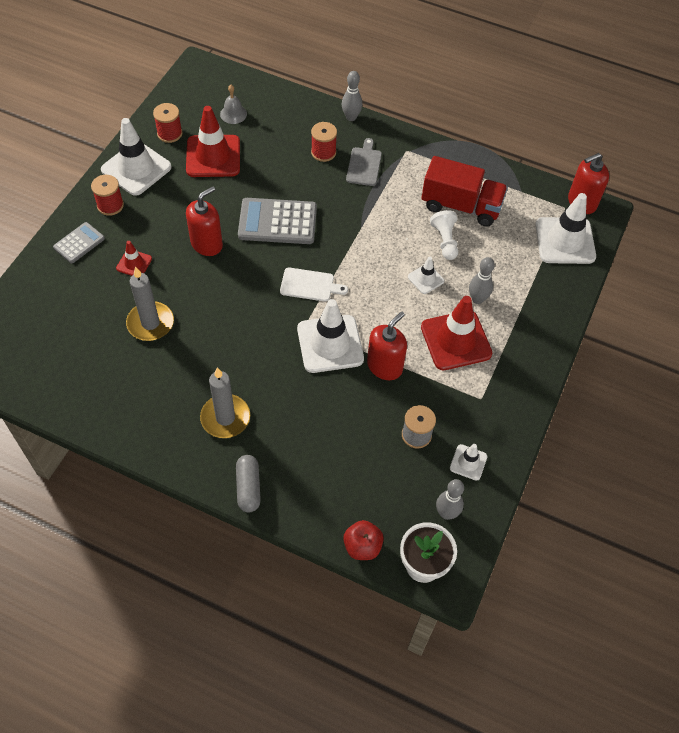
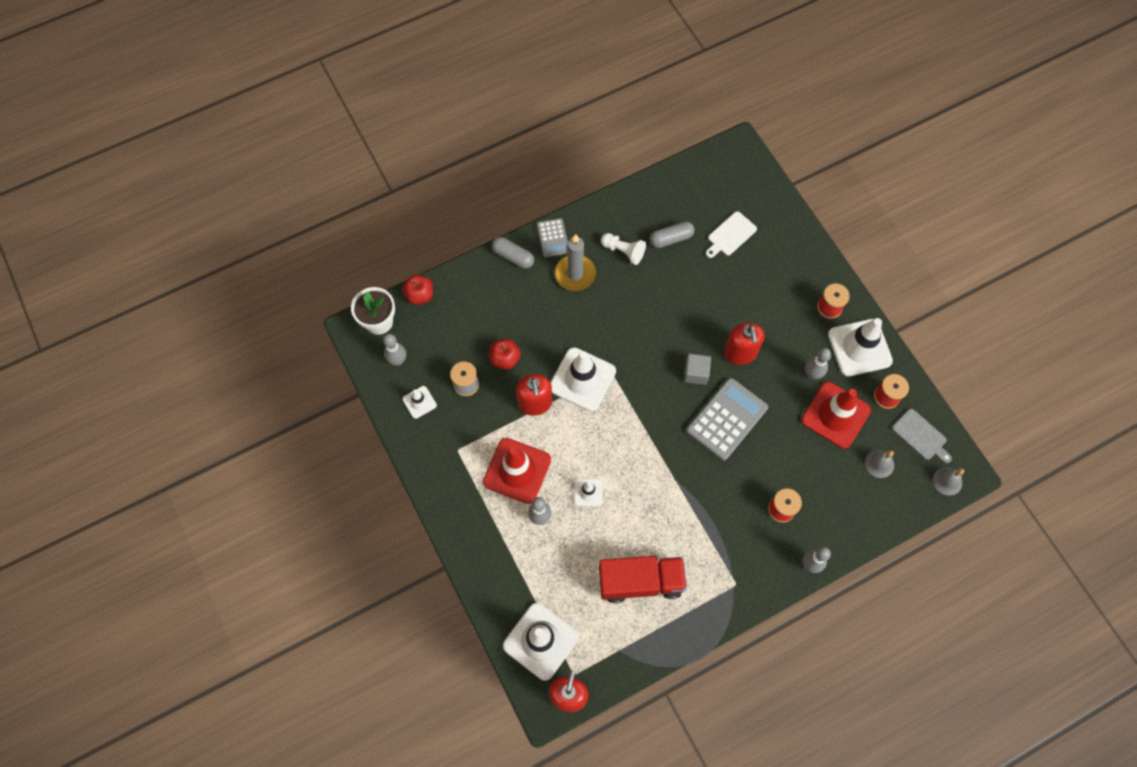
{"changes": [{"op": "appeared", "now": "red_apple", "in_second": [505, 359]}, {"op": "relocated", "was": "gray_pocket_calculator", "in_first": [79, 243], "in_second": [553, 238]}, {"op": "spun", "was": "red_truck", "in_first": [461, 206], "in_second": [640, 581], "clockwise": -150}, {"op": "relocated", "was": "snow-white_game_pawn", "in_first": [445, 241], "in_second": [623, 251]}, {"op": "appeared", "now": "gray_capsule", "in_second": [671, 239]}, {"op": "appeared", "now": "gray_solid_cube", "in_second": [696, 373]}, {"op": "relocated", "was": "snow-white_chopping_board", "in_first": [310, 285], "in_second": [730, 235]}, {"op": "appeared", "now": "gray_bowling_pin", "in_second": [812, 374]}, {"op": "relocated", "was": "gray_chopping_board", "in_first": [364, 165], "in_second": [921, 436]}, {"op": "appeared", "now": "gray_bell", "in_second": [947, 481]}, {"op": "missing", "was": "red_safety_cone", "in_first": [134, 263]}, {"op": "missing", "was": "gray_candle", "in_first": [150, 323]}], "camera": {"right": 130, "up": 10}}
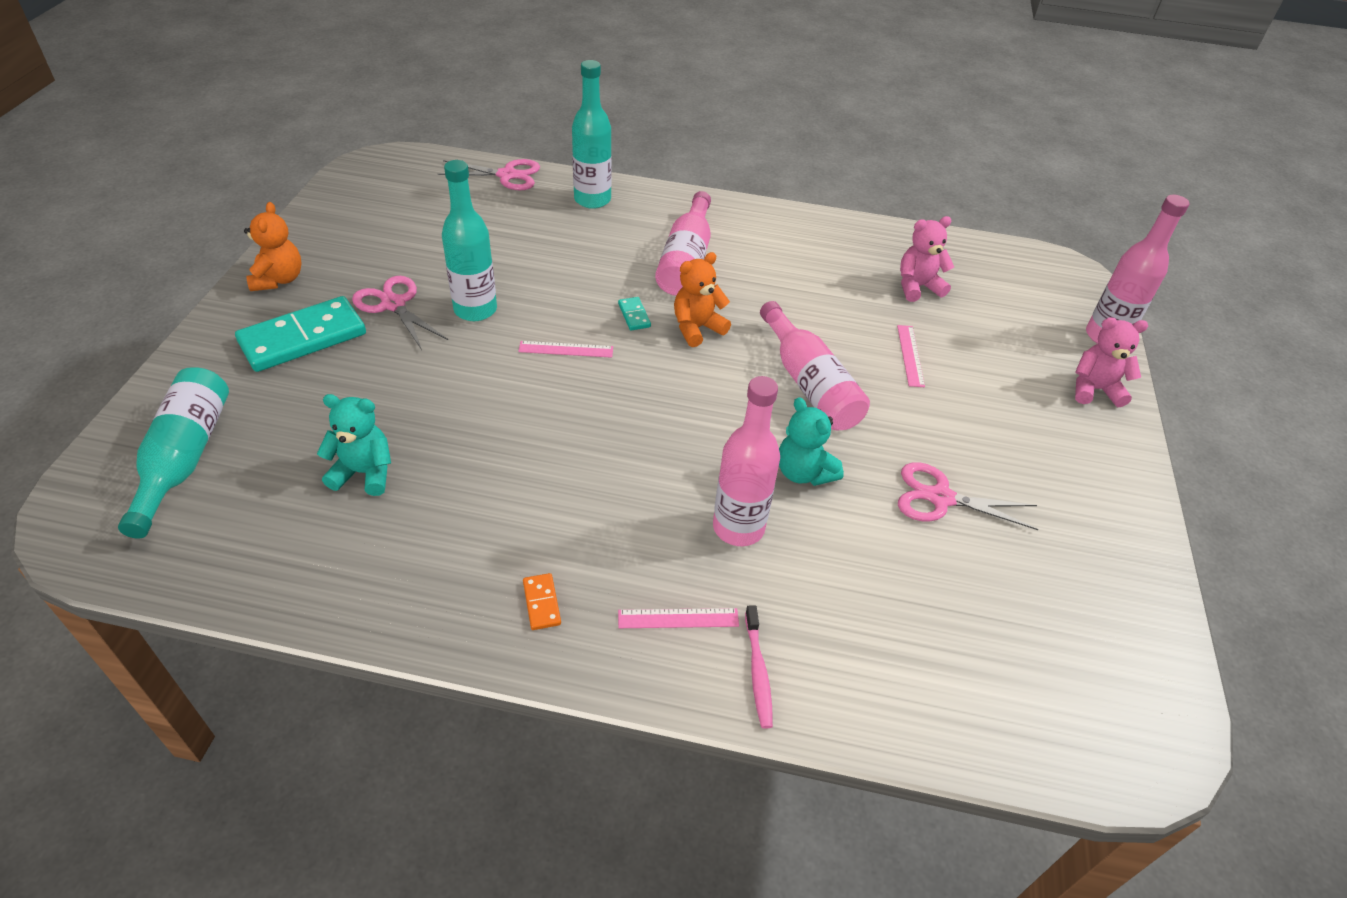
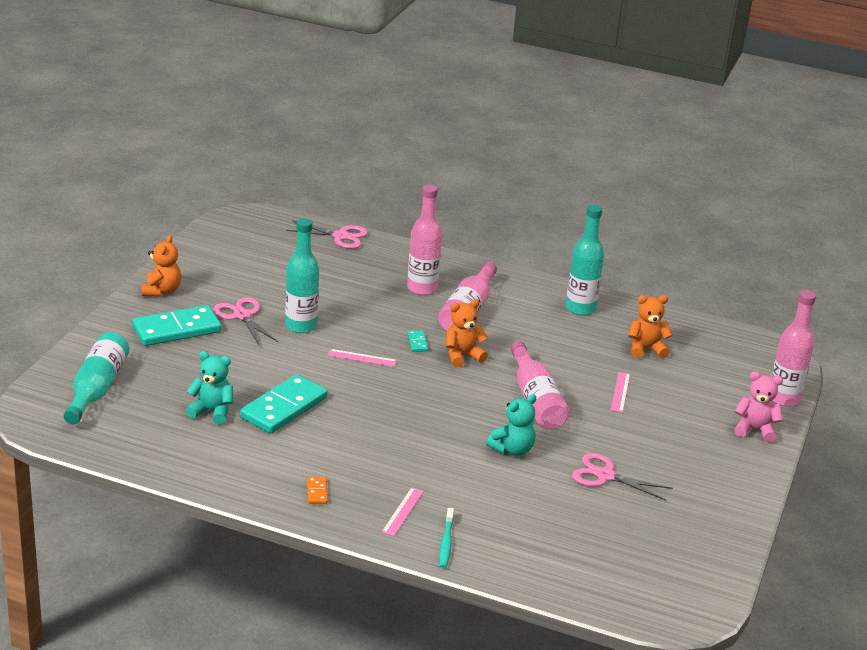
{"changes": [{"op": "appeared", "now": "teal_domino", "in_second": [283, 407]}, {"op": "spun", "was": "pink_measuring_stick", "in_first": [678, 618], "in_second": [402, 511], "clockwise": -75}, {"op": "relocated", "was": "pink_drink_bottle", "in_first": [738, 527], "in_second": [422, 288]}, {"op": "colour", "was": "pink_dental_brush", "now": "teal_dental_brush", "in_first": [758, 672], "in_second": [446, 543]}, {"op": "spun", "was": "teal_teddy_bear", "in_first": [803, 472], "in_second": [512, 449], "clockwise": -105}, {"op": "relocated", "was": "teal_drink_bottle", "in_first": [592, 200], "in_second": [580, 308]}, {"op": "colour", "was": "pink_teddy_bear", "now": "bright_orange_teddy_bear", "in_first": [917, 287], "in_second": [646, 349]}], "camera": {"right": 10, "up": -15}}
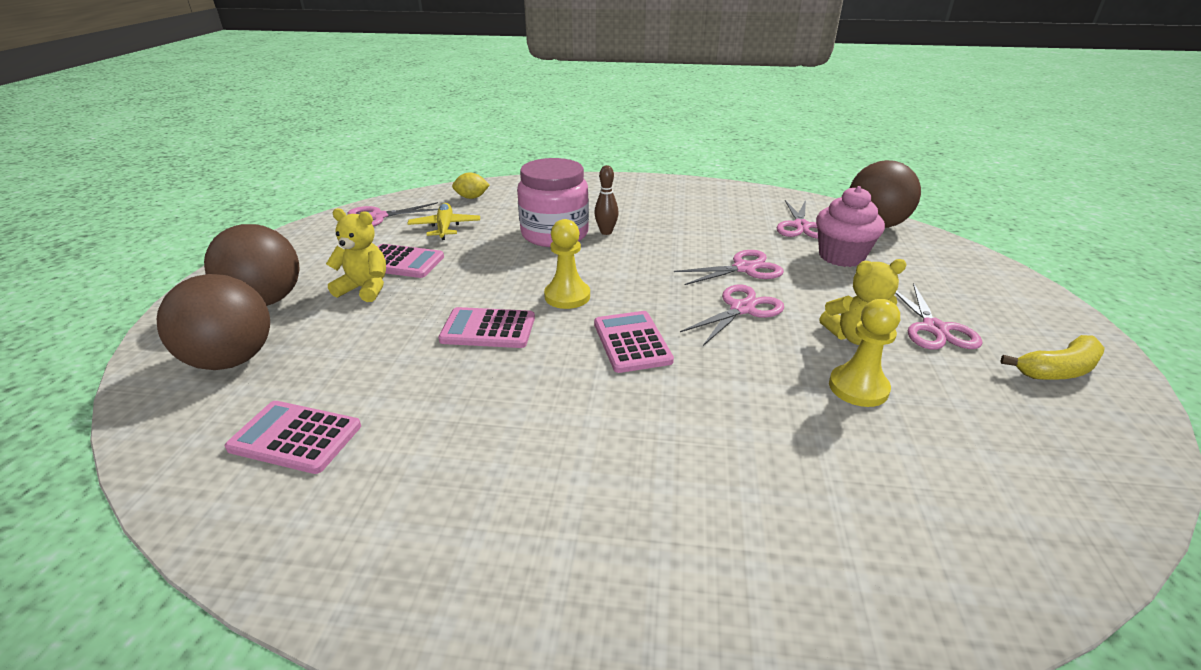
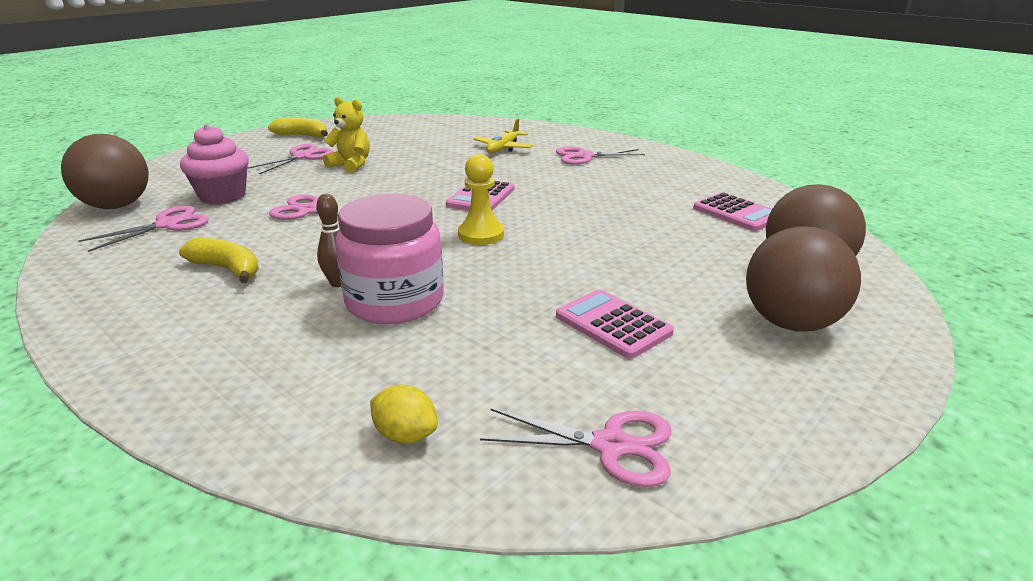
{"changes": [{"op": "appeared", "now": "bright_yellow_banana", "in_second": [227, 269]}, {"op": "relocated", "was": "bright_yellow_toy_plane", "in_first": [445, 227], "in_second": [503, 148]}, {"op": "relocated", "was": "pink_pair_of_scissors", "in_first": [742, 309], "in_second": [584, 156]}, {"op": "missing", "was": "bright_yellow_teddy_bear", "in_first": [365, 289]}, {"op": "missing", "was": "pink_pocket_calculator", "in_first": [488, 329]}, {"op": "missing", "was": "bright_yellow_game_pawn", "in_first": [858, 388]}], "camera": {"right": -145, "up": -5}}
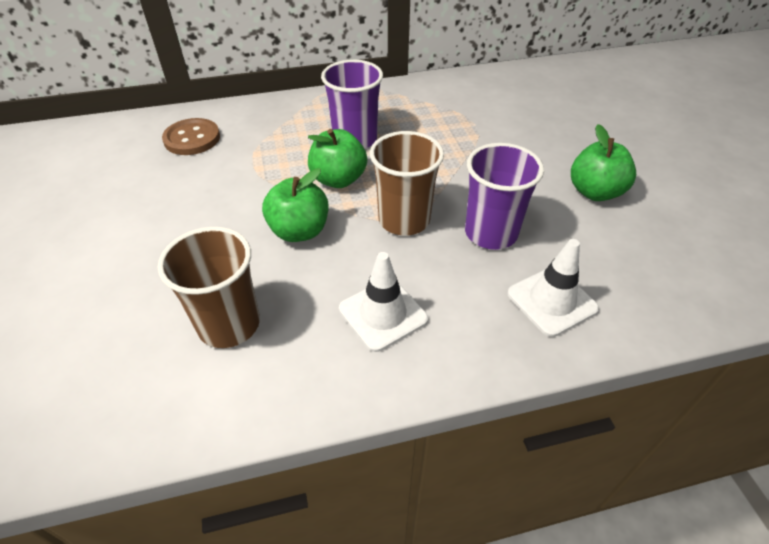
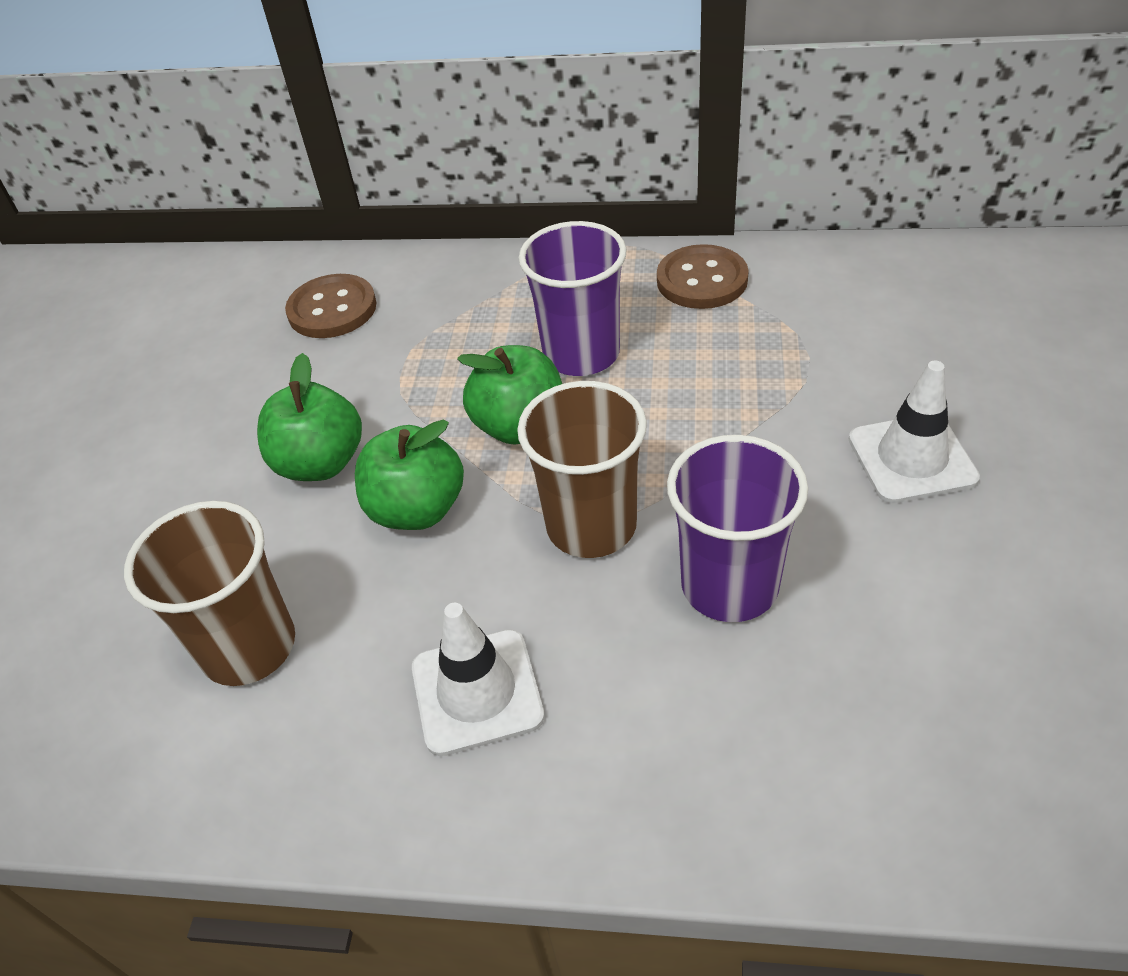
{"changes": [{"op": "relocated", "was": "green_apple", "in_first": [594, 192], "in_second": [320, 463]}, {"op": "appeared", "now": "dark_brown_sewing_button", "in_second": [702, 280]}, {"op": "relocated", "was": "snow-white_safety_cone", "in_first": [551, 301], "in_second": [911, 458]}], "camera": {"right": 25, "up": 0}}
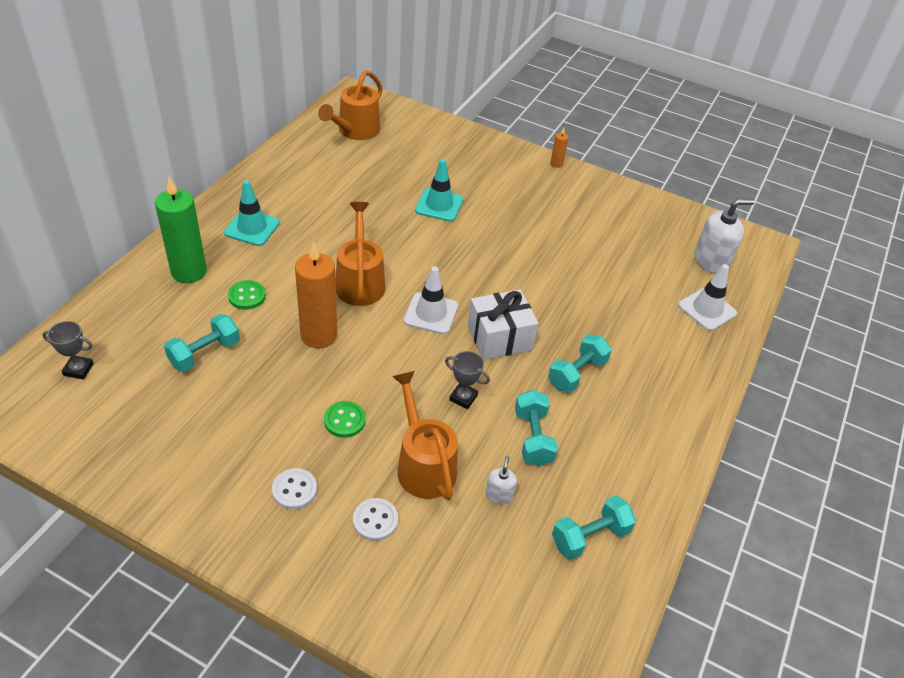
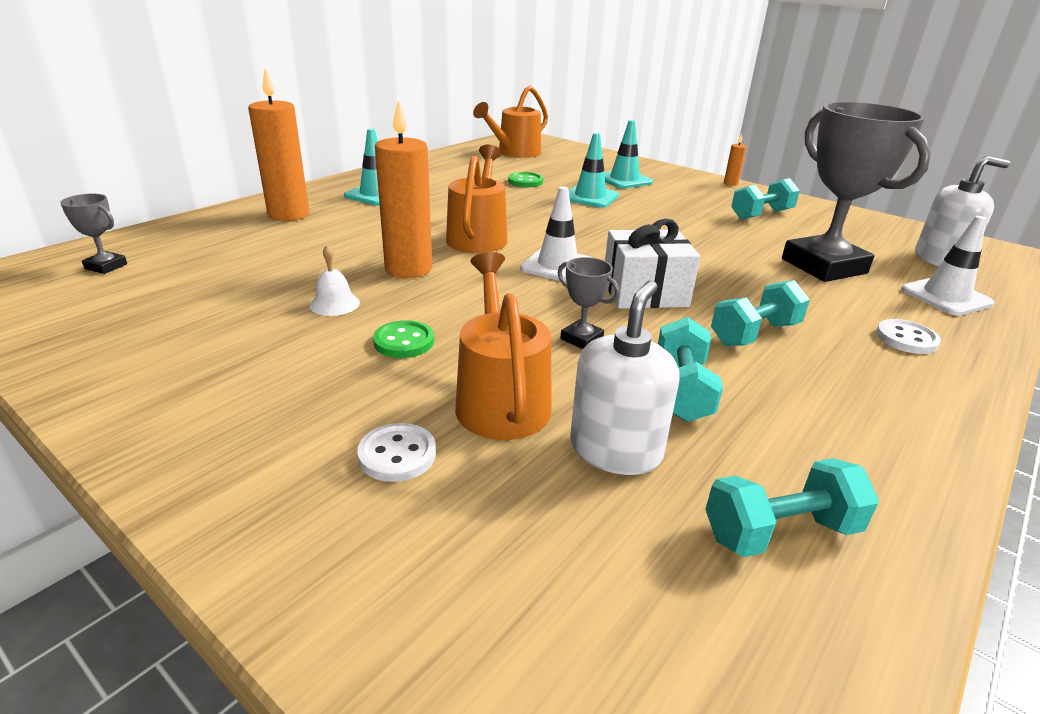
{"changes": [{"op": "colour", "was": "green_candle", "now": "bright_orange_candle", "in_first": [189, 272], "in_second": [288, 214]}, {"op": "appeared", "now": "snow-white_bell", "in_second": [334, 304]}, {"op": "relocated", "was": "green_sewing_button", "in_first": [247, 296], "in_second": [525, 181]}, {"op": "size", "was": "snow-white_pump_bottle", "in_first": [499, 495], "in_second": [615, 450], "ratio": 1.95}, {"op": "appeared", "now": "teal_safety_cone", "in_second": [624, 180]}, {"op": "relocated", "was": "teal_free_weight", "in_first": [205, 353], "in_second": [761, 215]}, {"op": "appeared", "now": "gray_trophy", "in_second": [823, 266]}, {"op": "relocated", "was": "snow-white_sewing_button", "in_first": [294, 490], "in_second": [906, 339]}], "camera": {"right": 15, "up": -15}}
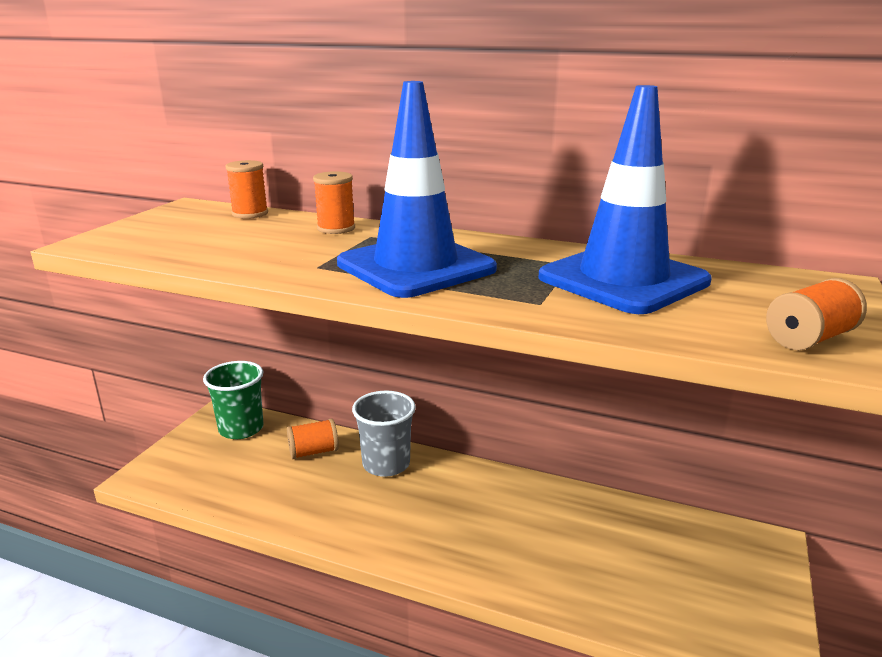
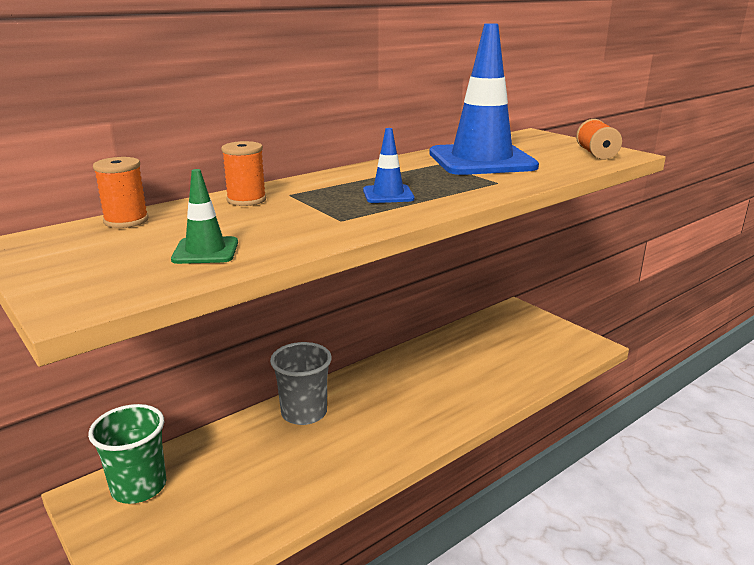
{"changes": [{"op": "appeared", "now": "green_safety_cone", "in_second": [205, 251]}, {"op": "size", "was": "blue_safety_cone", "in_first": [416, 267], "in_second": [388, 195], "ratio": 0.44}, {"op": "missing", "was": "bright_orange_spool", "in_first": [313, 452]}], "camera": {"right": -60, "up": 0}}
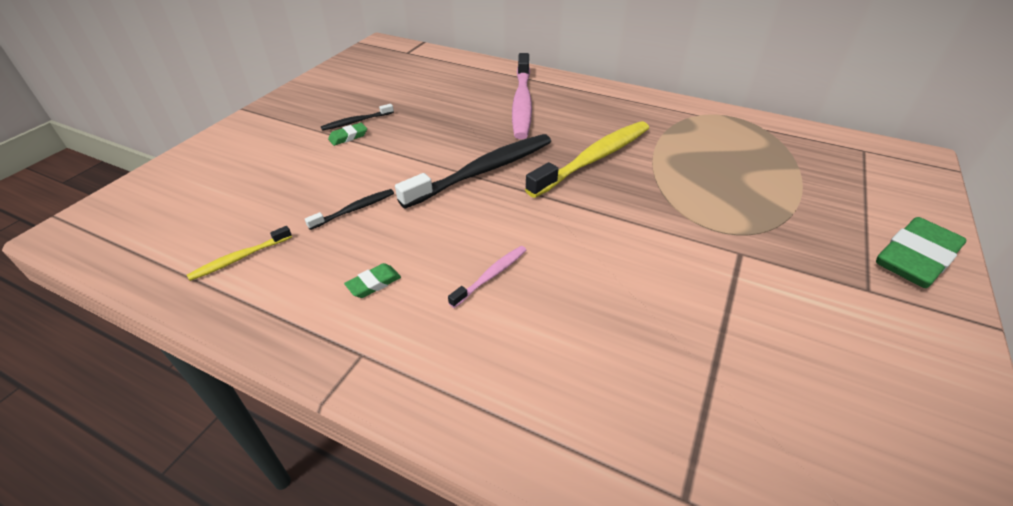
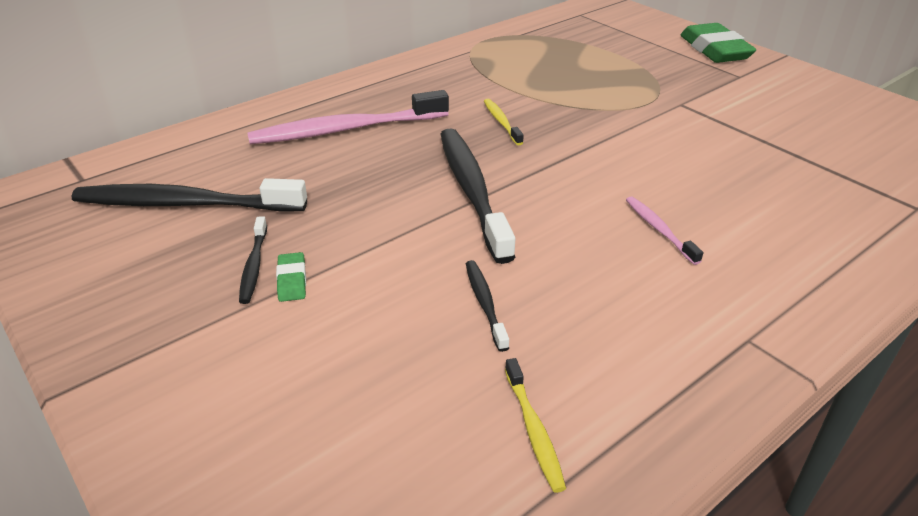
{"changes": [{"op": "appeared", "now": "black_dental_brush", "in_second": [185, 204]}, {"op": "spun", "was": "pink_dental_brush", "in_first": [522, 103], "in_second": [346, 130], "clockwise": 135}, {"op": "size", "was": "bright_yellow_dental_brush", "in_first": [593, 159], "in_second": [501, 122], "ratio": 0.47}, {"op": "missing", "was": "green_pencil_eraser", "in_first": [374, 283]}], "camera": {"right": -65, "up": -5}}
